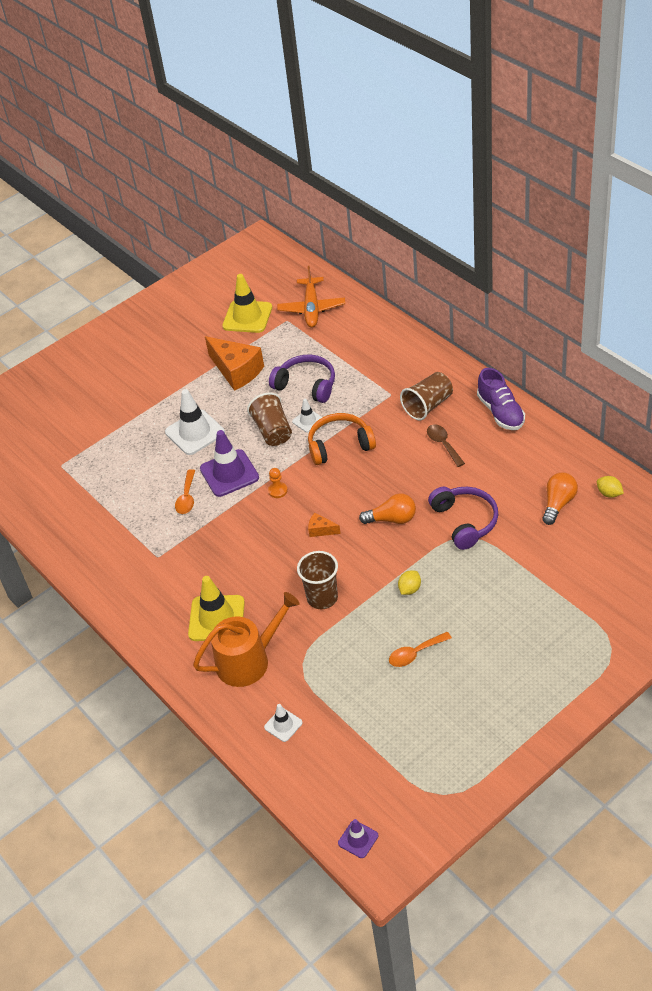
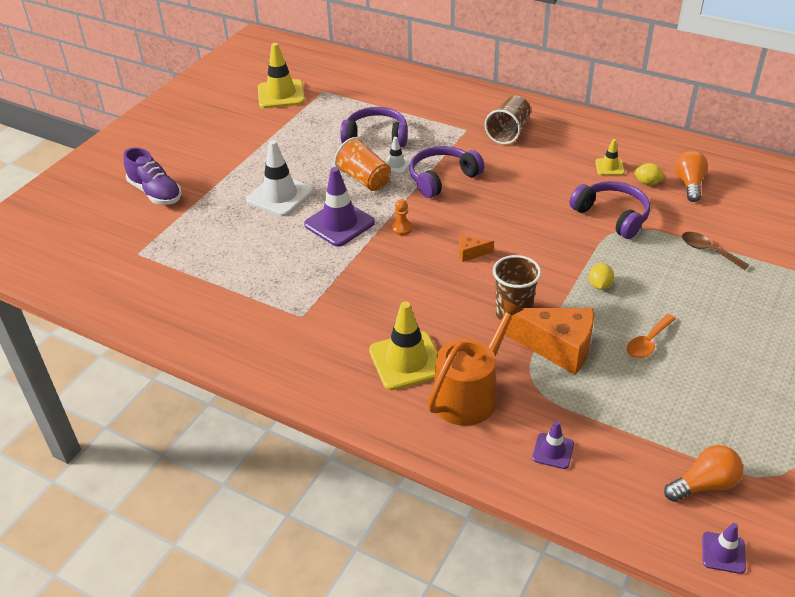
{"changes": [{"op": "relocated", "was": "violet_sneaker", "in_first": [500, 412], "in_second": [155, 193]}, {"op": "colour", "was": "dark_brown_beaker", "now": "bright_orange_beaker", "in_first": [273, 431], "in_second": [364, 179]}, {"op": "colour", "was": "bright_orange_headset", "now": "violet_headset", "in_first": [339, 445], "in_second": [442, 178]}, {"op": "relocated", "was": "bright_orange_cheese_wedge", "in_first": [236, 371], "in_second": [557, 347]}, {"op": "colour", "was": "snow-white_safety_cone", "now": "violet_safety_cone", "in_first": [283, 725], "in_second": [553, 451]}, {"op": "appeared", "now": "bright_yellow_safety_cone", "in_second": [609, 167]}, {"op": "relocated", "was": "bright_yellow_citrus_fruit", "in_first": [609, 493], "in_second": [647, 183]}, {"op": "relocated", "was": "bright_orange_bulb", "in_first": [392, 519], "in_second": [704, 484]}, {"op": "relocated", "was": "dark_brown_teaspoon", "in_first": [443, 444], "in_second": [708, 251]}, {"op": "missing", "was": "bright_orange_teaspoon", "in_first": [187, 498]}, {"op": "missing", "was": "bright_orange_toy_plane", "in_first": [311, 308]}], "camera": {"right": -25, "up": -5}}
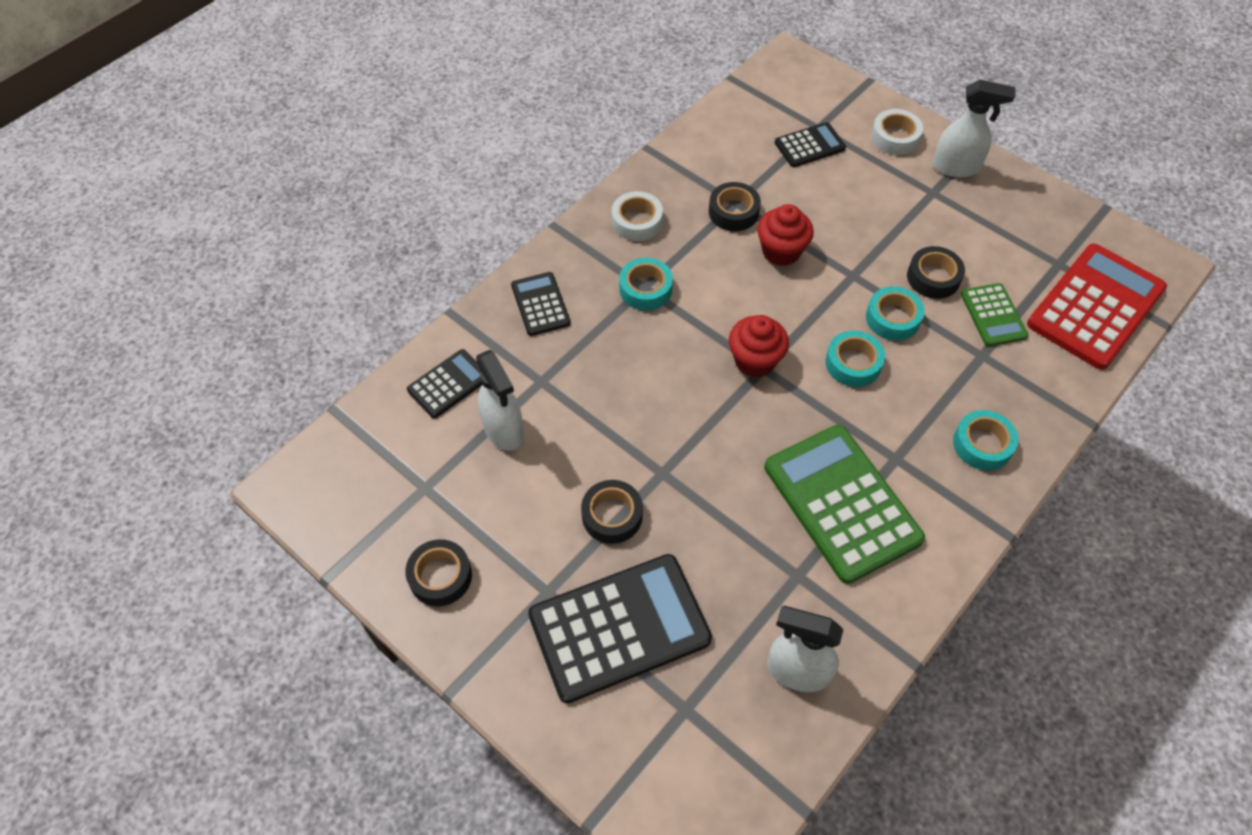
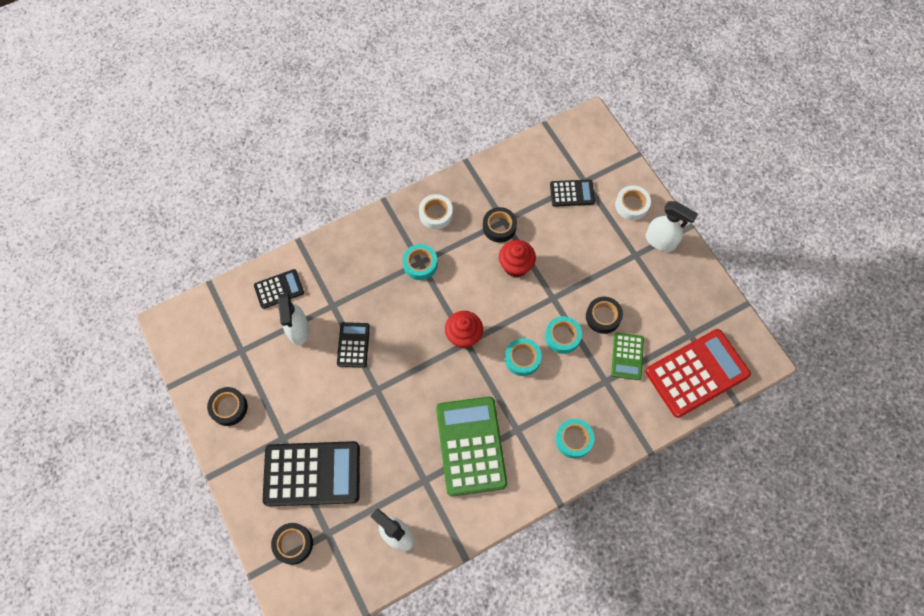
{"changes": [{"op": "relocated", "was": "black_tape", "in_first": [612, 515], "in_second": [293, 544]}, {"op": "relocated", "was": "black_pocket_calculator", "in_first": [540, 304], "in_second": [353, 345]}], "camera": {"right": 20, "up": 10}}
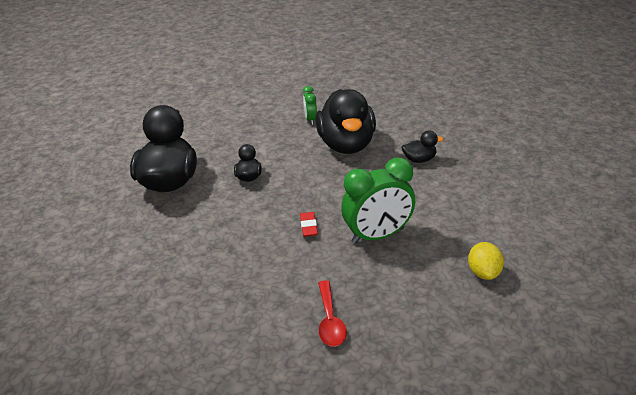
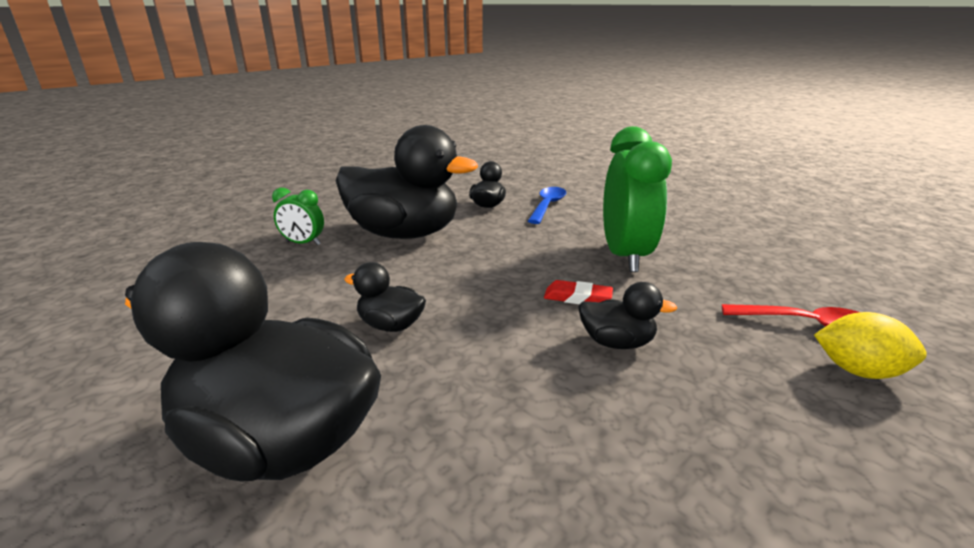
{"changes": [{"op": "appeared", "now": "blue_teaspoon", "in_second": [547, 206]}, {"op": "appeared", "now": "black_toy_duck", "in_second": [616, 342]}, {"op": "relocated", "was": "bright_yellow_citrus_fruit", "in_first": [484, 272], "in_second": [858, 371]}], "camera": {"right": -70, "up": -10}}
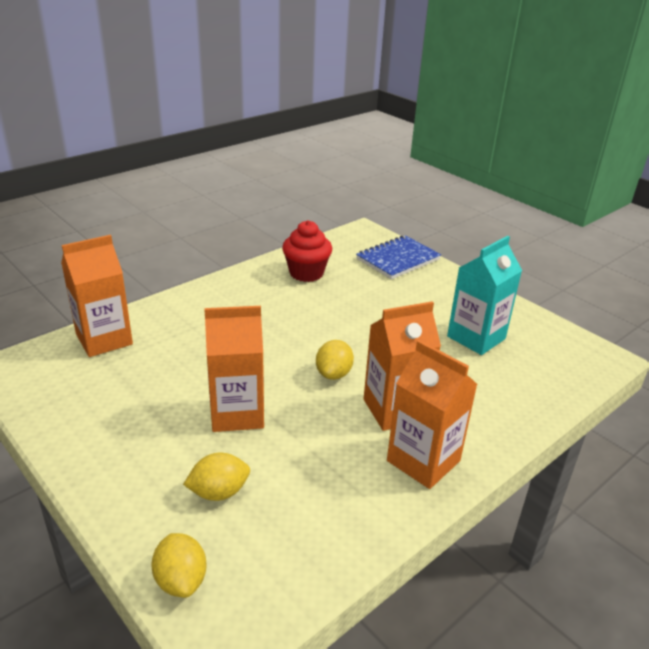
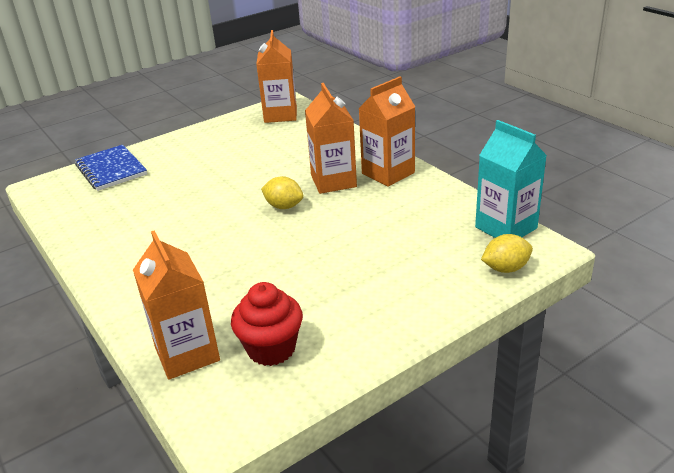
{"changes": [{"op": "relocated", "was": "red_muffin", "in_first": [306, 273], "in_second": [271, 349]}, {"op": "relocated", "was": "bright_orange_carton", "in_first": [237, 413], "in_second": [280, 115]}, {"op": "relocated", "was": "teal_carton", "in_first": [476, 337], "in_second": [506, 228]}, {"op": "missing", "was": "bright_yellow_citrus_fruit", "in_first": [219, 492]}], "camera": {"right": -80, "up": 0}}
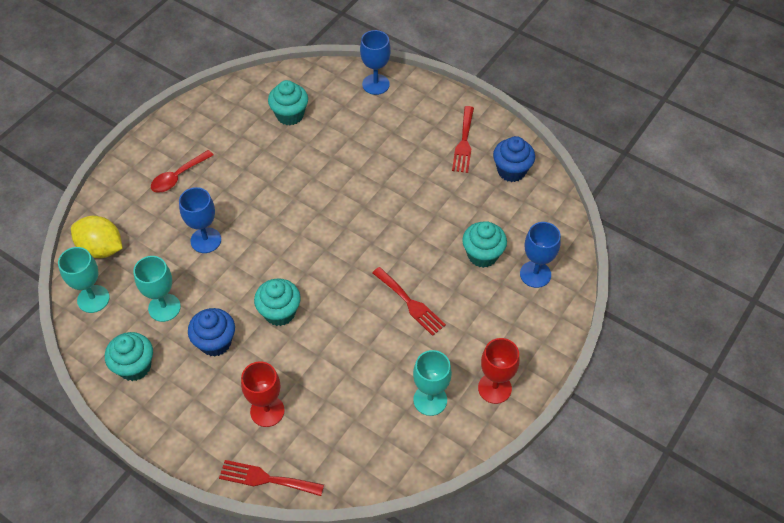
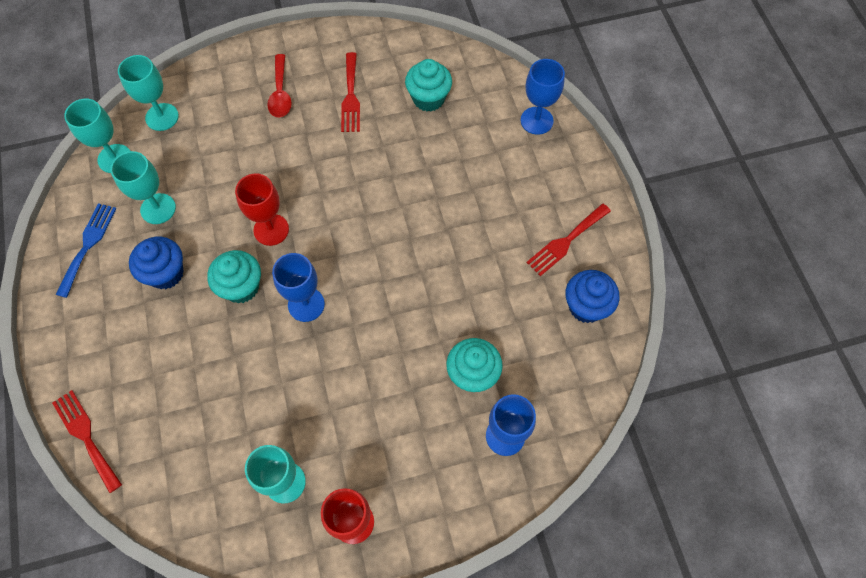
{"changes": [{"op": "exchanged", "was": "teal_muffin", "now": "blue_dinner_fork", "in_first": [135, 366], "in_second": [88, 245]}, {"op": "exchanged", "was": "bright_yellow_citrus_fruit", "now": "teal_chalice", "in_first": [101, 248], "in_second": [162, 117]}, {"op": "relocated", "was": "red_chalice", "in_first": [267, 411], "in_second": [271, 230]}, {"op": "spun", "was": "red_teaspoon", "in_first": [178, 176], "in_second": [280, 93], "clockwise": -90}, {"op": "relocated", "was": "blue_chalice", "in_first": [206, 240], "in_second": [306, 304]}, {"op": "relocated", "was": "red_dinner_fork", "in_first": [410, 303], "in_second": [350, 96]}], "camera": {"right": 40, "up": 10}}
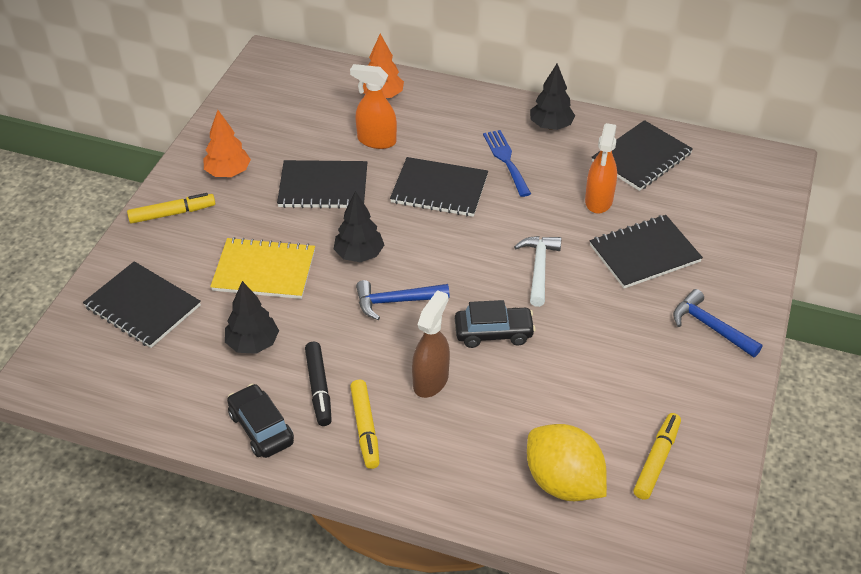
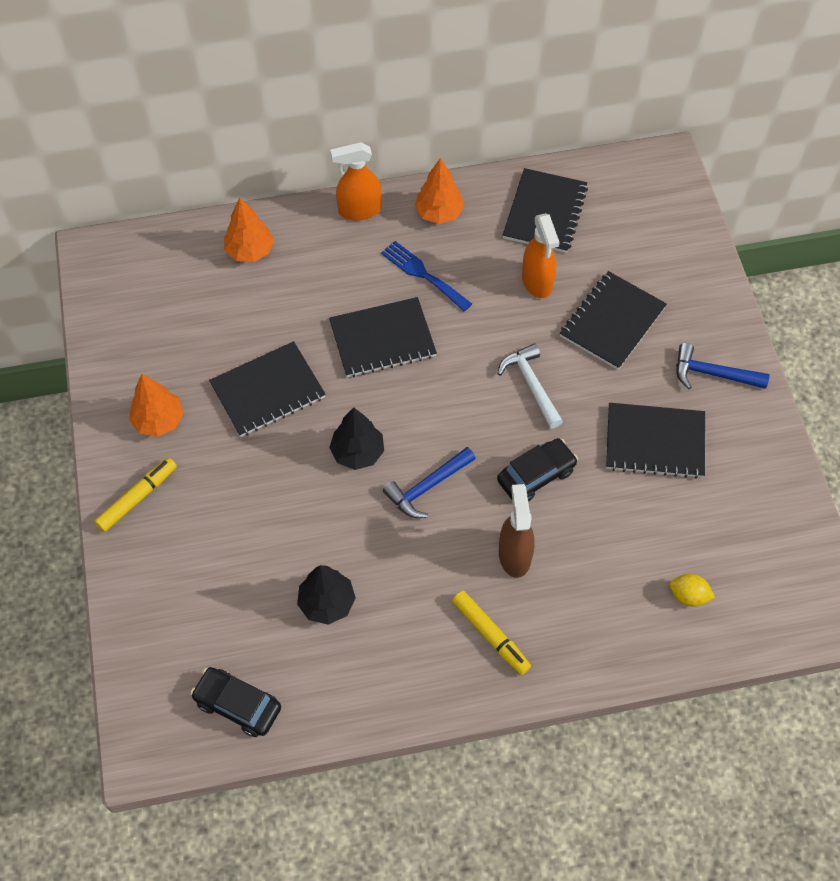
{"changes": [{"op": "relocated", "was": "black_car", "in_first": [261, 428], "in_second": [238, 705]}, {"op": "relocated", "was": "bright_orange_spray_bottle", "in_first": [376, 141], "in_second": [359, 210]}, {"op": "colour", "was": "black_toy_tree", "now": "bright_orange_toy_tree", "in_first": [551, 126], "in_second": [439, 213]}, {"op": "relocated", "was": "black_exercise_book", "in_first": [143, 306], "in_second": [655, 442]}, {"op": "size", "was": "bright_yellow_citrus_fruit", "in_first": [563, 482], "in_second": [688, 596], "ratio": 0.47}, {"op": "missing", "was": "bright_yellow_exercise_book", "in_first": [264, 270]}, {"op": "missing", "was": "black_marker", "in_first": [318, 388]}, {"op": "missing", "was": "bright_yellow_marker", "in_first": [657, 460]}], "camera": {"right": -30, "up": 15}}
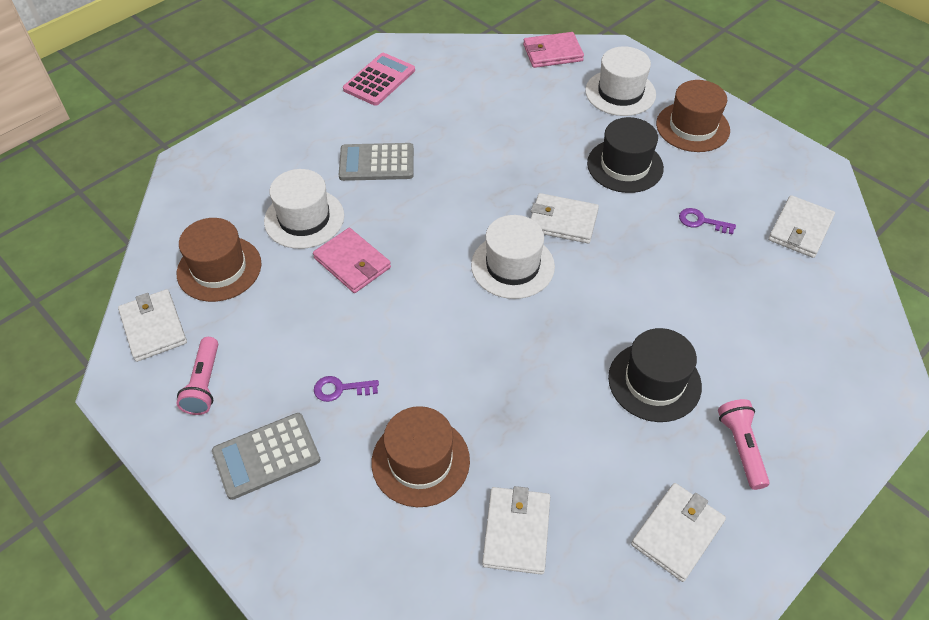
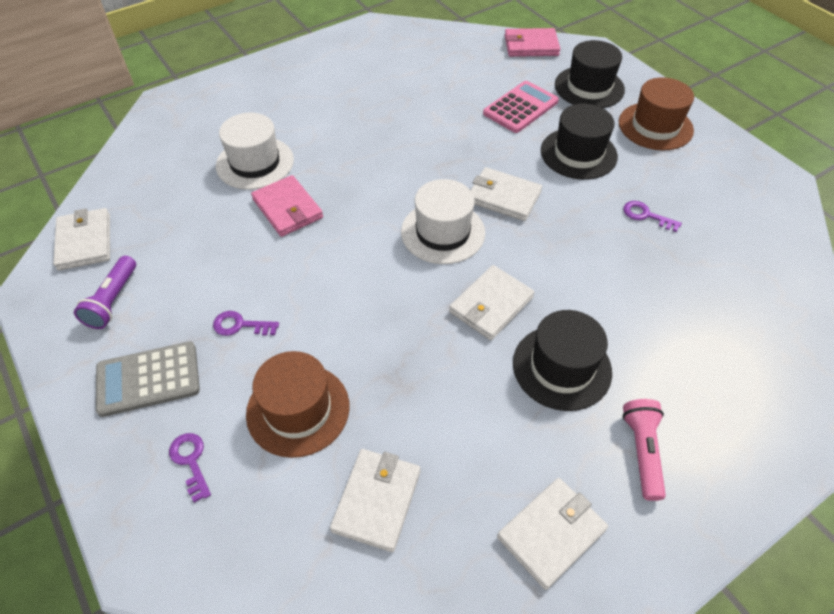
{"changes": [{"op": "colour", "was": "pink_torch", "now": "violet_torch", "in_first": [204, 384], "in_second": [113, 300]}, {"op": "appeared", "now": "violet_latchkey", "in_second": [191, 461]}, {"op": "relocated", "was": "snow-white_billfold", "in_first": [800, 229], "in_second": [491, 305]}, {"op": "relocated", "was": "pink_pocket_calculator", "in_first": [379, 80], "in_second": [520, 107]}, {"op": "colour", "was": "snow-white_hat", "now": "black_hat", "in_first": [620, 92], "in_second": [589, 87]}, {"op": "missing", "was": "dark_brown_hat", "in_first": [219, 268]}, {"op": "missing", "was": "gray_pocket_calculator", "in_first": [376, 163]}], "camera": {"right": 10, "up": 0}}
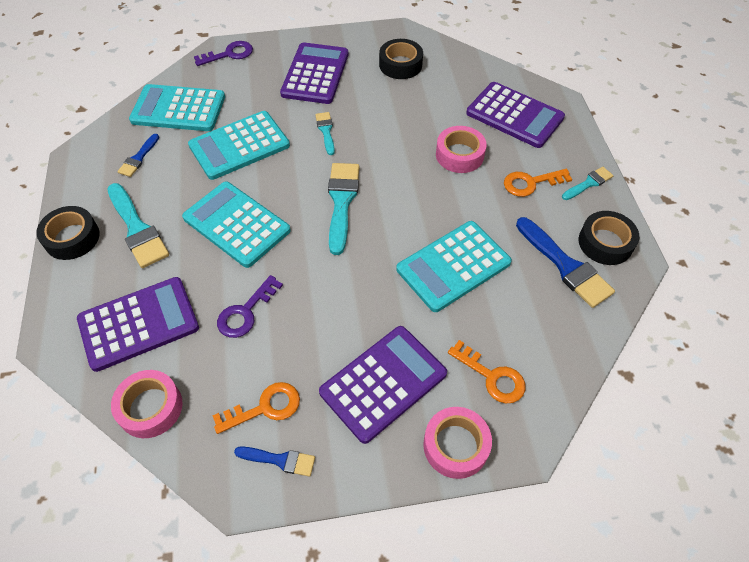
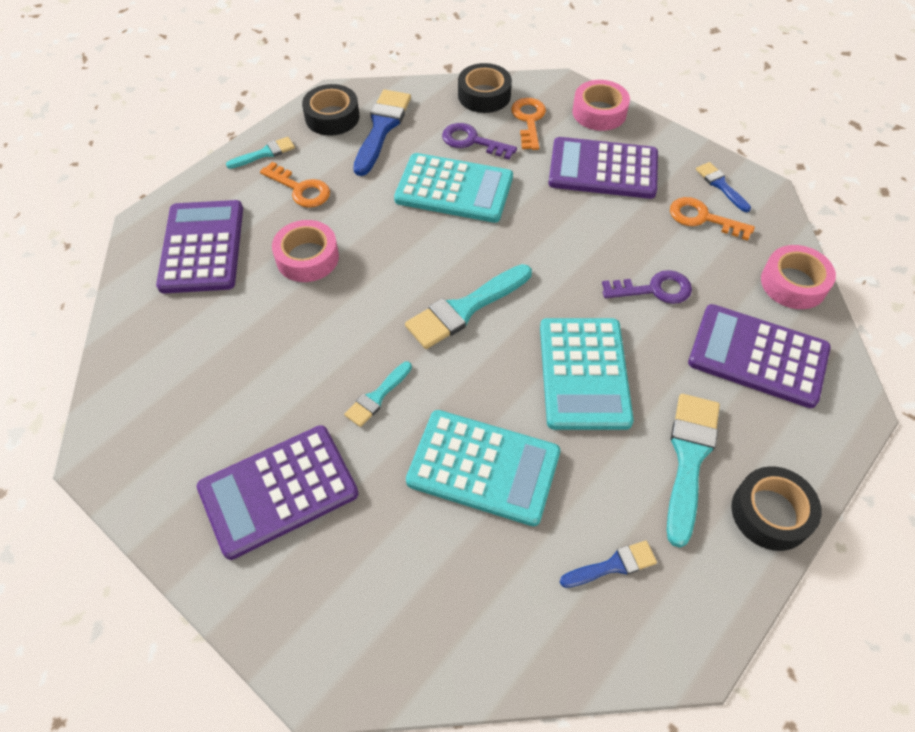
{"changes": [{"op": "spun", "was": "teal_paintbrush", "in_first": [588, 183], "in_second": [264, 153], "clockwise": 135}, {"op": "relocated", "was": "violet_latchkey", "in_first": [229, 54], "in_second": [472, 141]}, {"op": "relocated", "was": "black_tape", "in_first": [400, 65], "in_second": [484, 95]}, {"op": "missing", "was": "teal_pocket_calculator", "in_first": [178, 109]}], "camera": {"right": -130, "up": 0}}
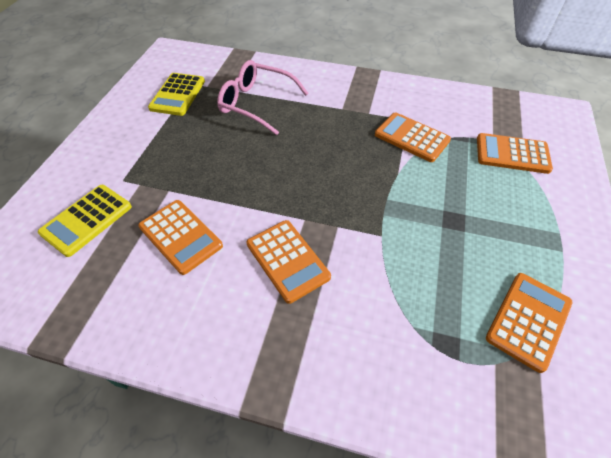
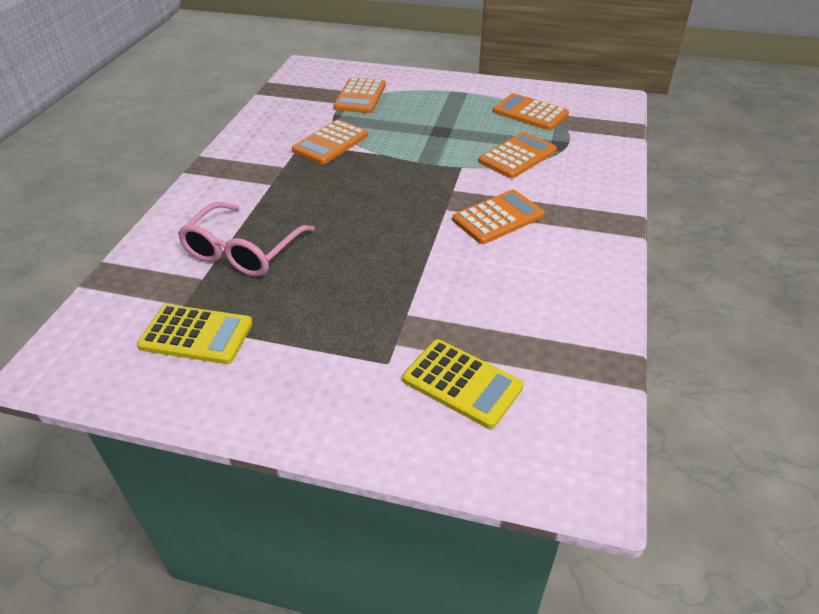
{"changes": [{"op": "relocated", "was": "bright_orange_pocket_calculator", "in_first": [180, 236], "in_second": [517, 156]}], "camera": {"right": -90, "up": -10}}
